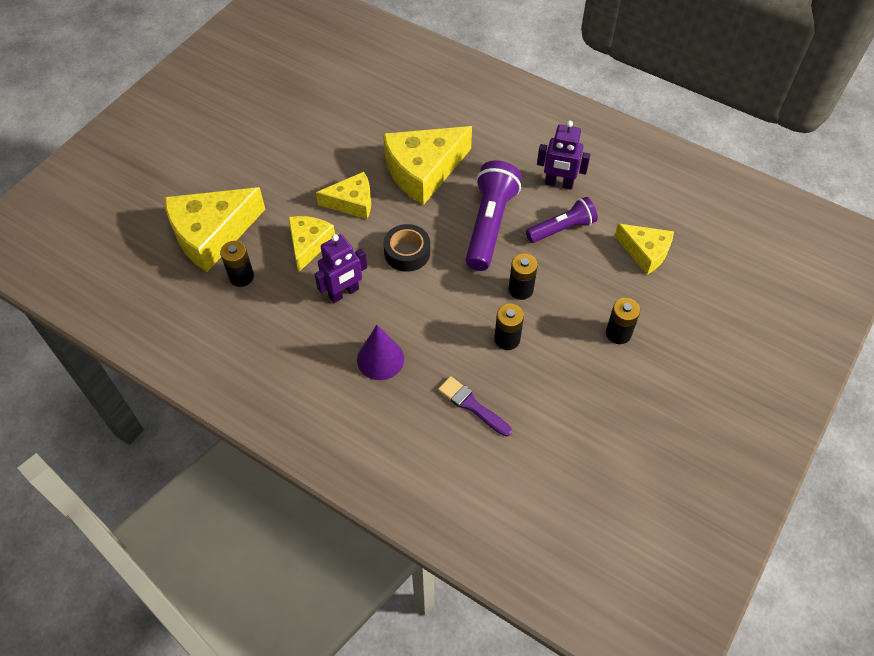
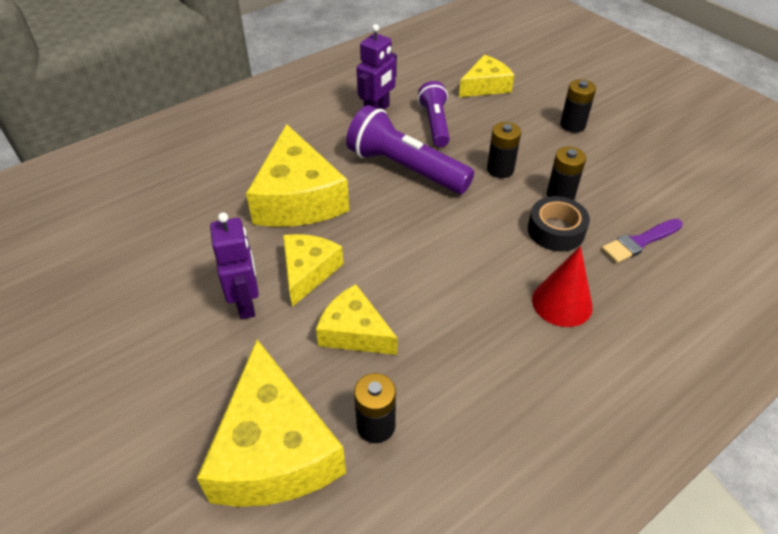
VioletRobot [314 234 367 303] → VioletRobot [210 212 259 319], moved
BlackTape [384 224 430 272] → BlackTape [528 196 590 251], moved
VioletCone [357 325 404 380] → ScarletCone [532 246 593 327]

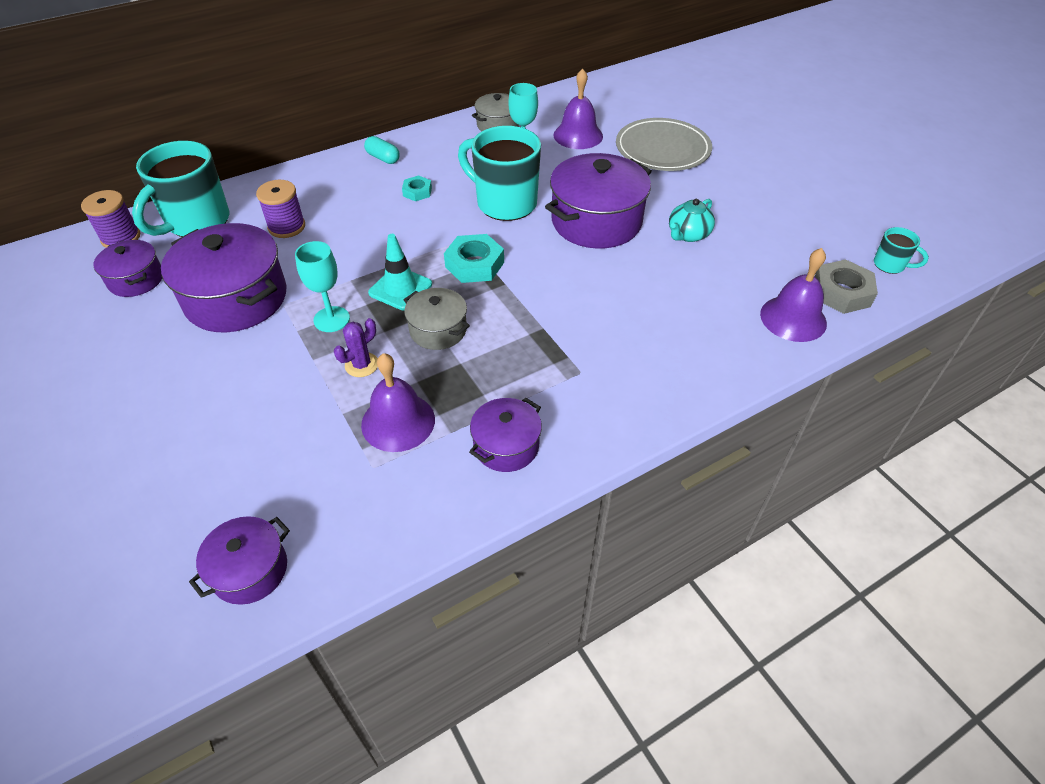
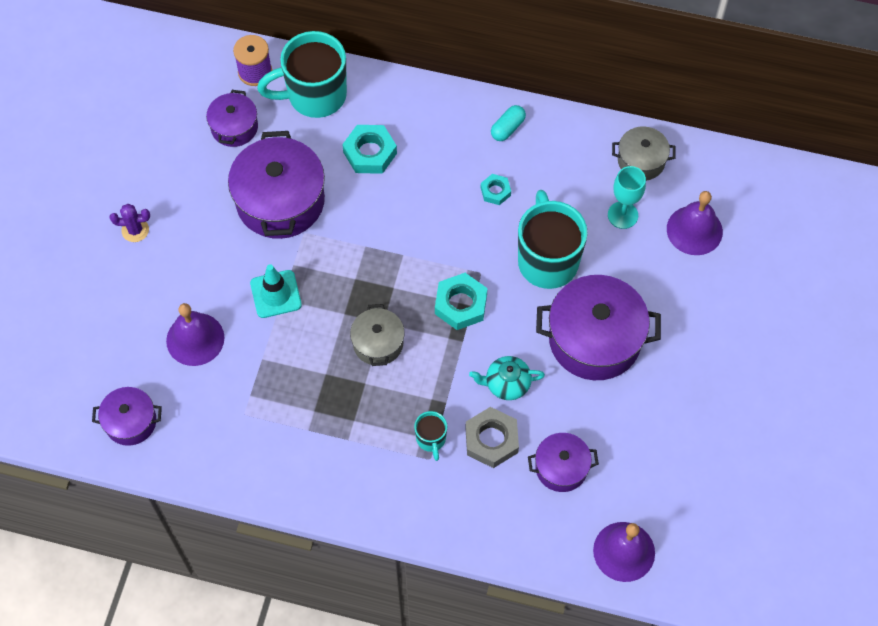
VioletSaguaroCactus [334 318 378 377] → VioletSaguaroCactus [110 204 150 242], moved
VioletSchoolBell [361 353 435 452] → VioletSchoolBell [166 303 225 366], moved
TurquoiseTrafficCone [368 234 432 310] → TurquoiseTrafficCone [250 264 302 318], moved
VioletBobbin [256 180 305 238] → TurquoiseHexNut [342 125 397 174]
TurquoiseMug [874 227 929 274] → TurquoiseMug [414 411 447 461], moved
GreyHexNut [814 259 878 314] → GreyHexNut [465 407 519 468], moved
TurquoiseTeaPot [669 199 715 242] → TurquoiseTeaPot [469 356 545 400], moved
TurquoisePillShape [364 136 400 164] → TurquoisePillShape [491 105 526 141], 45 degrees clockwise
VioletCookingPot [469 398 542 472] → VioletCookingPot [528 433 599 492], moved
TurquoiseWineGlass [295 241 350 332] → -
GreyPlate [616 118 712 171] → -

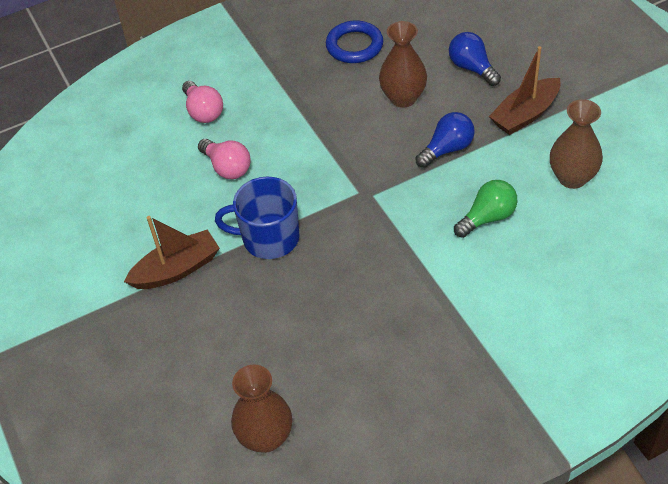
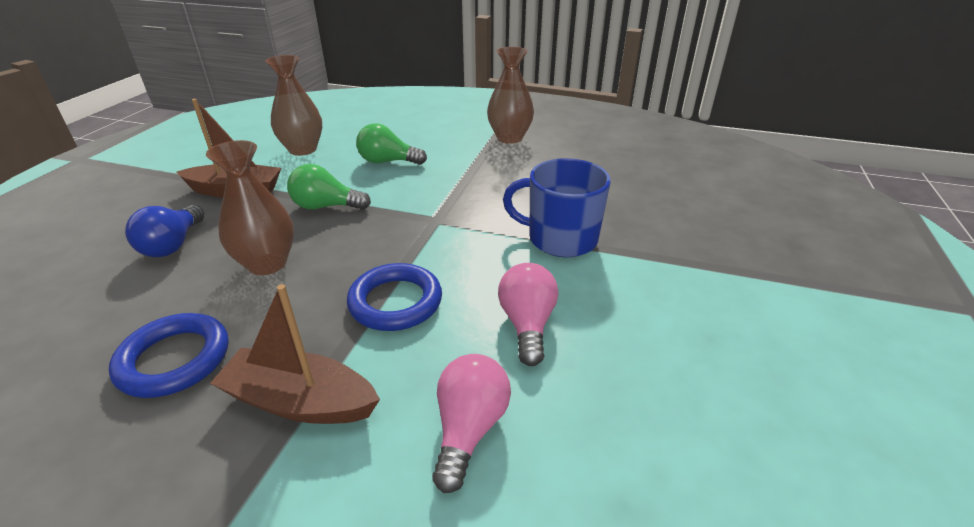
RussetToyBoat [124 216 220 289] → RussetToyBoat [210 284 380 424], moved
CobaltLightbulb [415 112 475 168] → GreenLightbulb [287 164 371 210]
- → CobaltRing [347 263 442 331]
RussetVase [231 364 292 453] → RussetVase [487 47 534 144], moved
CobaltMug [215 177 300 259] → CobaltMug [503 158 611 257], 150 degrees clockwise

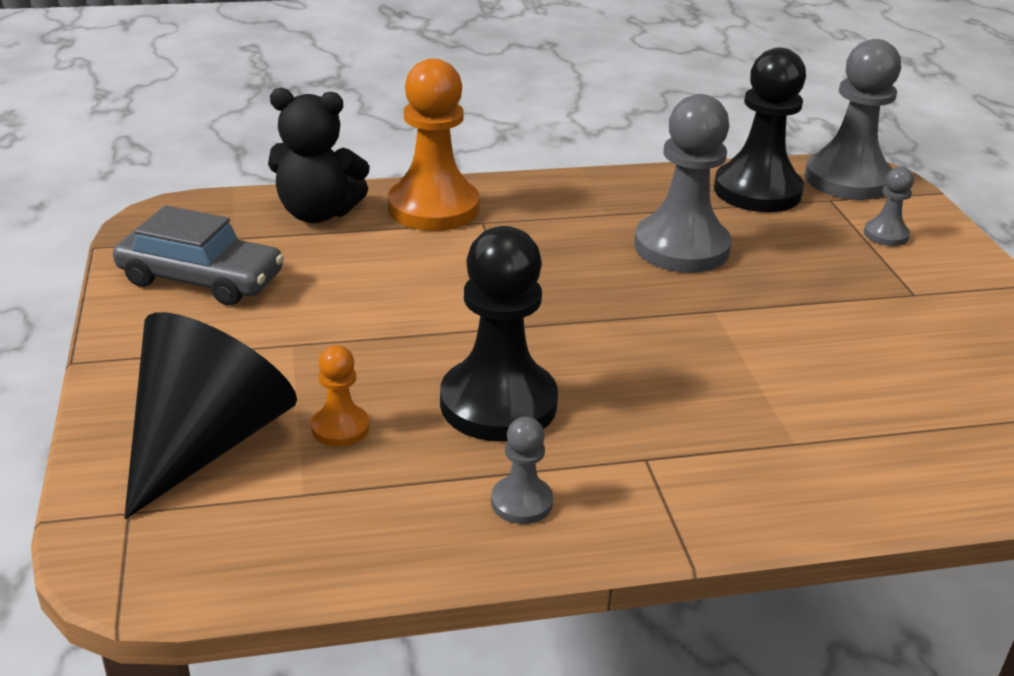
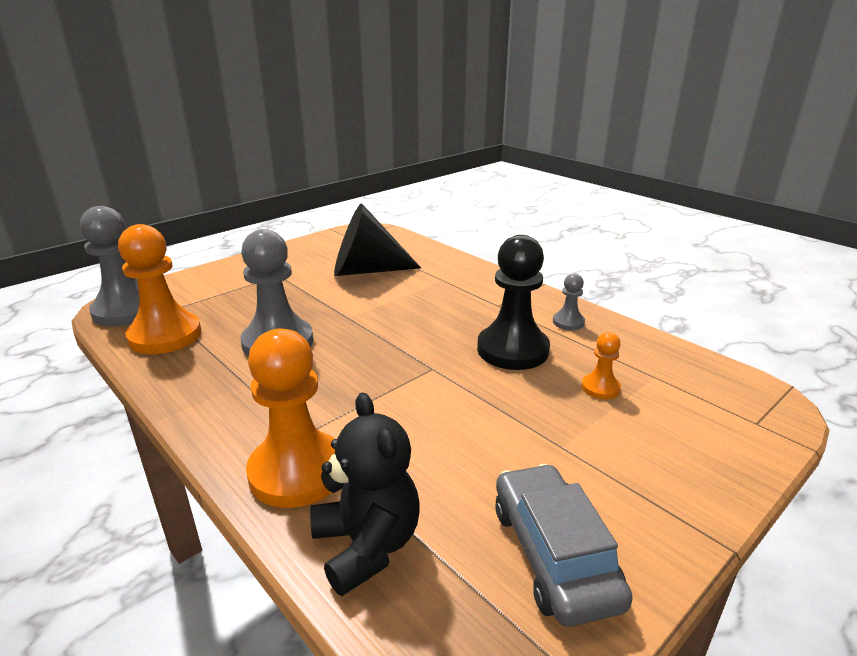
BlackPawn [714 48 806 212] → BrightOrangePawn [118 224 201 354]
BlackCone [124 312 297 519] → BlackCone [334 203 421 276], moved
GreyPawn [864 167 914 246] → -

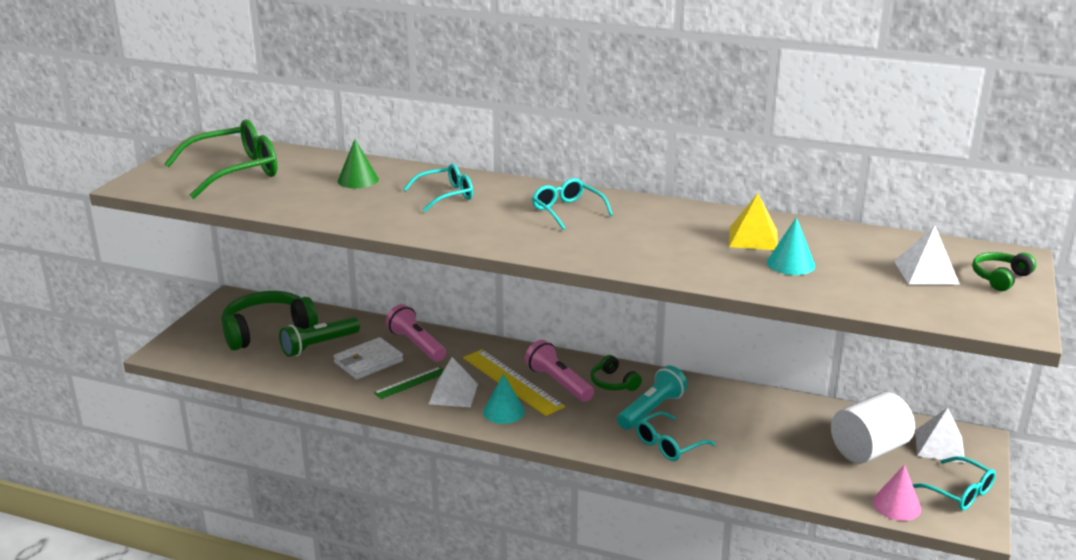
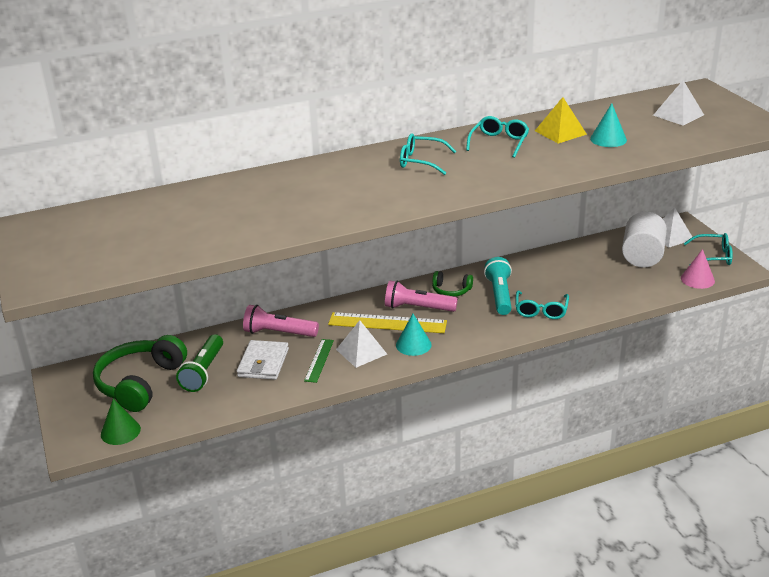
GreenCone [338 139 379 188] → GreenCone [101 399 141 445], moved
TurquoiseGlasses [403 164 473 212] → TurquoiseGlasses [466 116 529 158], moved
GreenGlasses [164 119 277 199] → -
GreenHeadset [972 252 1036 291] → -

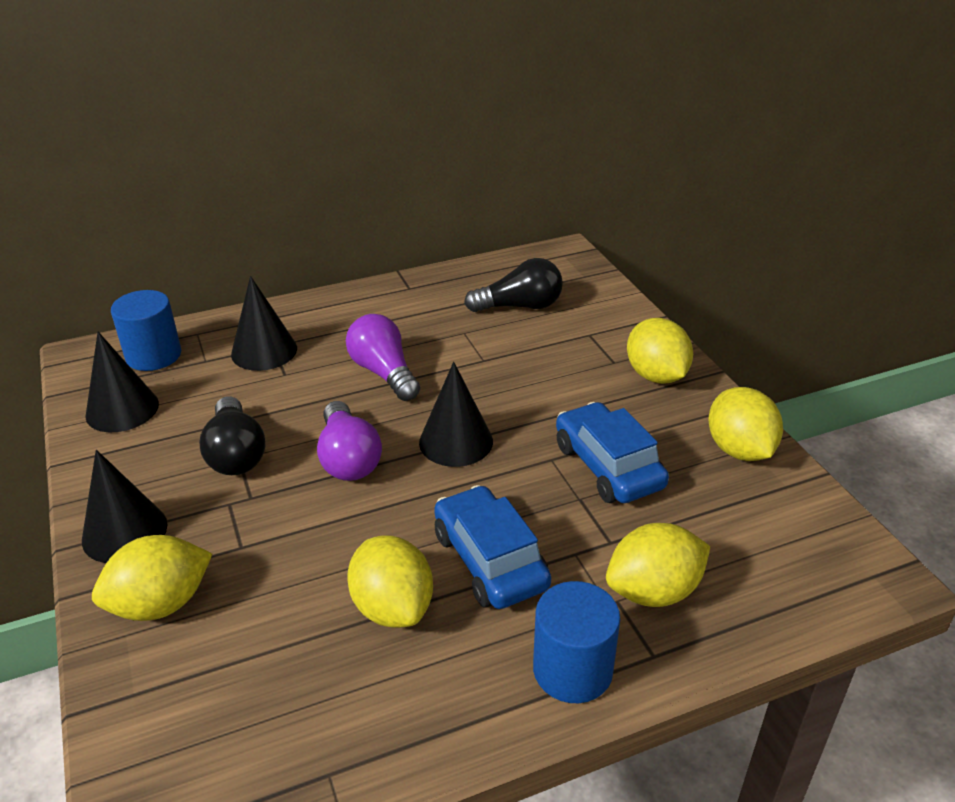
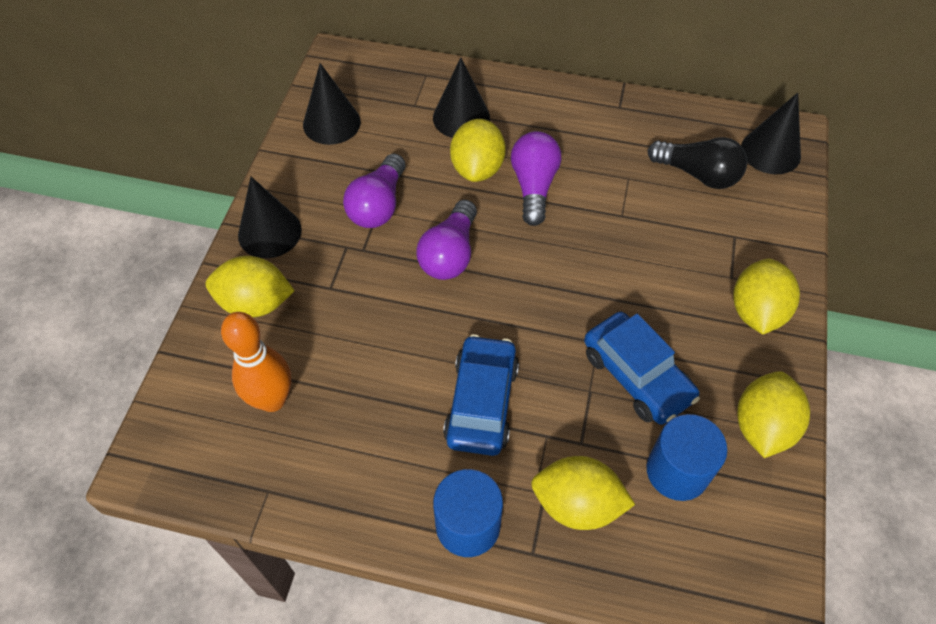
- → BrightOrangeTenpin [221 312 291 412]
BlackLightbulb [199 396 265 475] → VioletLightbulb [343 154 406 228]
GoldenCitrusFruit [347 535 433 628] → GoldenCitrusFruit [450 119 506 182], moved
CobaltCar [556 402 669 503] → CobaltCar [584 312 700 425], 135 degrees clockwise
CobaltCylinder [111 290 181 371] → CobaltCylinder [647 414 728 501], moved
BlackCone [419 362 493 467] → BlackCone [741 93 801 174], moved

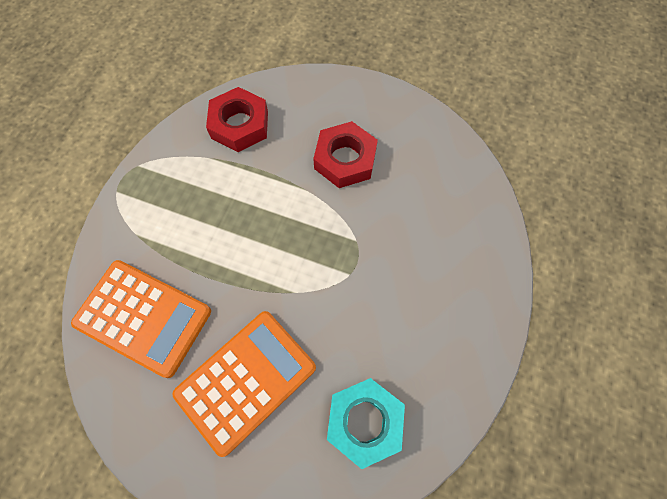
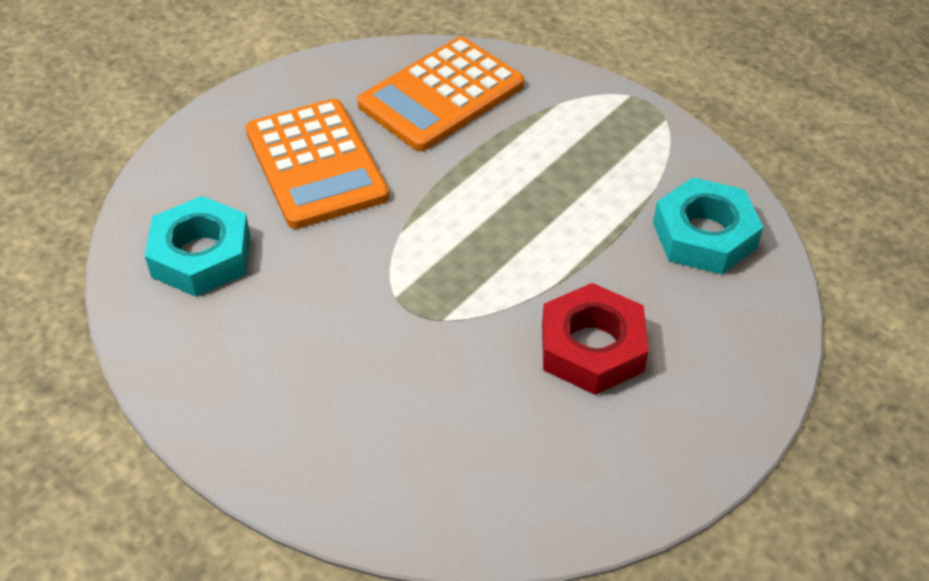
ScarletHexNut [206 87 268 152] → TurquoiseHexNut [653 177 763 274]

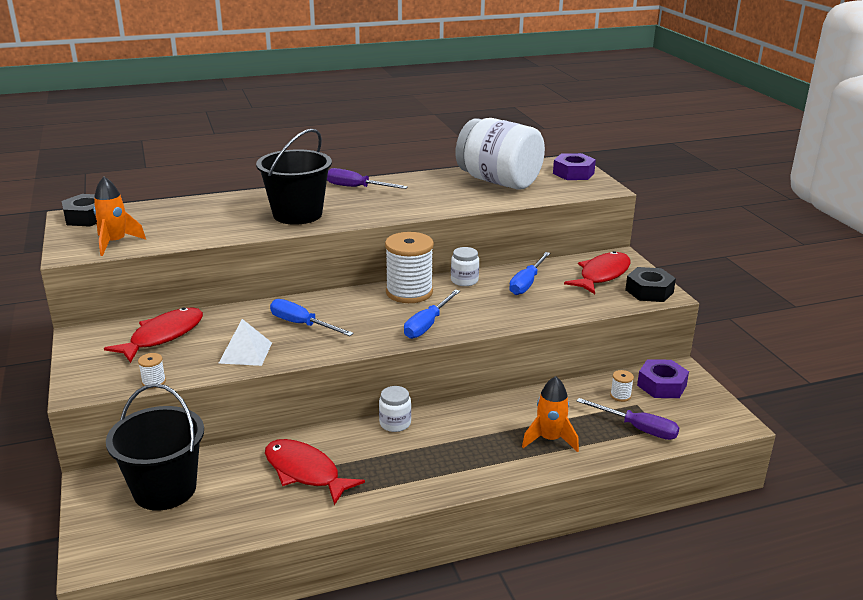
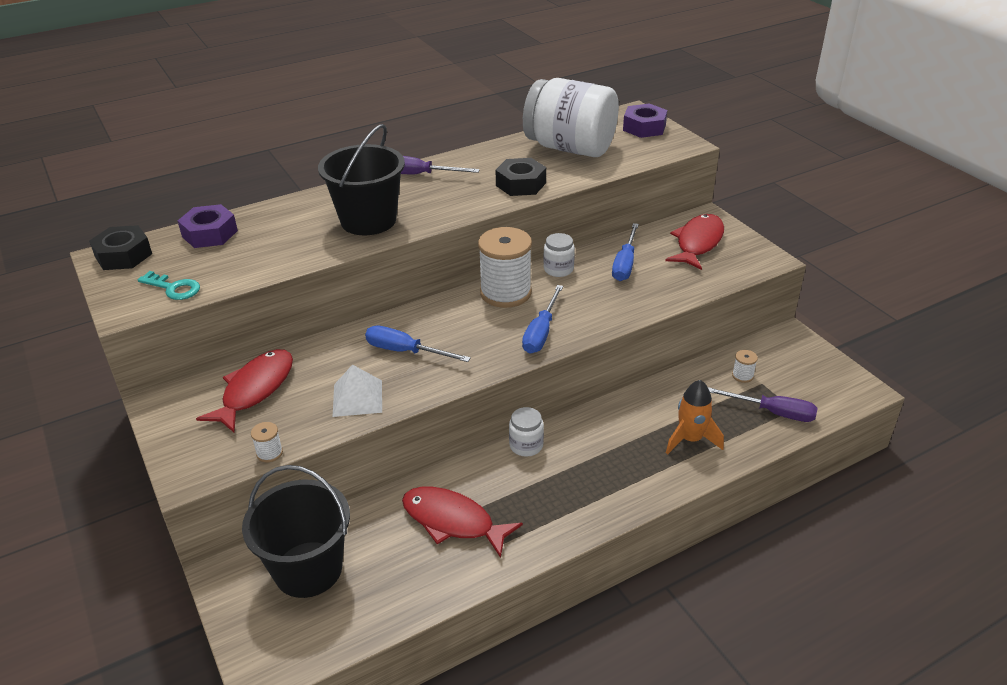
BrightOrangeToyRocket [93 177 146 256] → TurquoiseDoorKey [138 271 200 300]
VioletHexNut [637 359 689 398] → VioletHexNut [178 204 238 248], moved
BlackHexNut [625 267 676 302] → BlackHexNut [496 158 546 196], moved

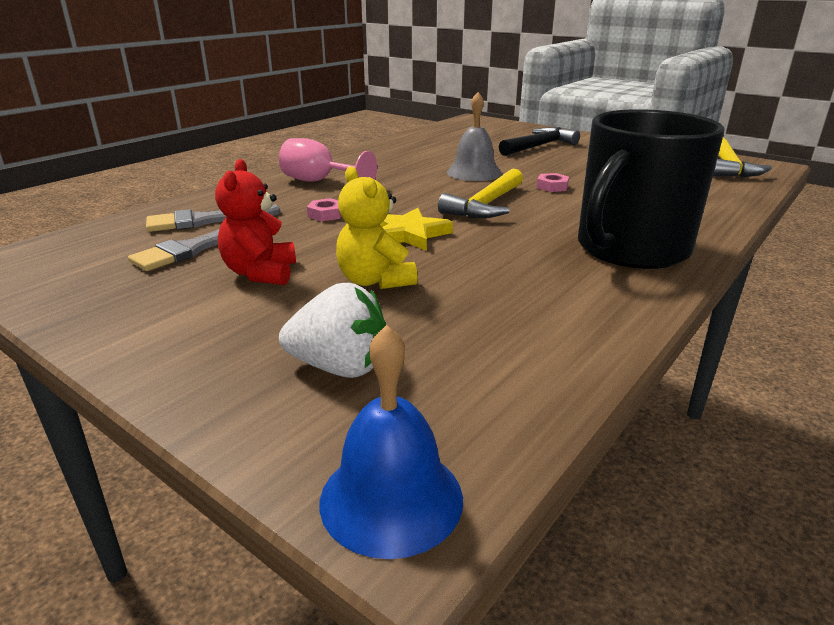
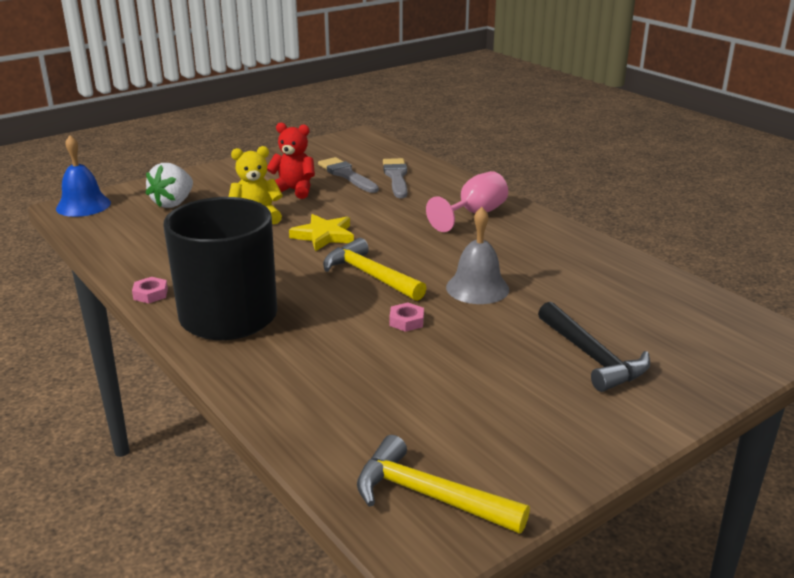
PinkHexNut [307 198 342 221] → PinkHexNut [132 277 168 304], moved

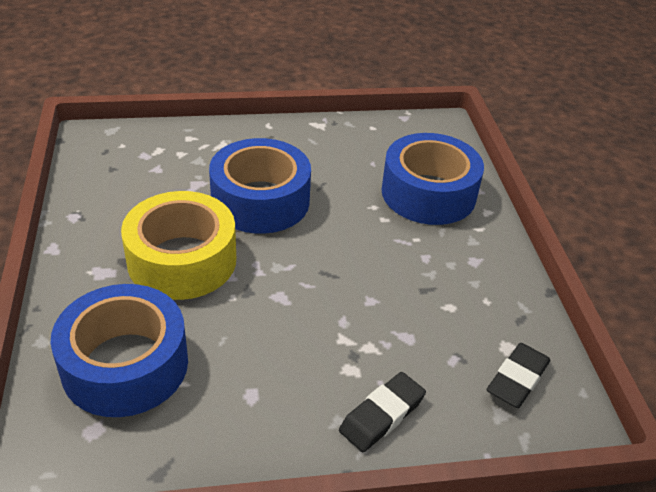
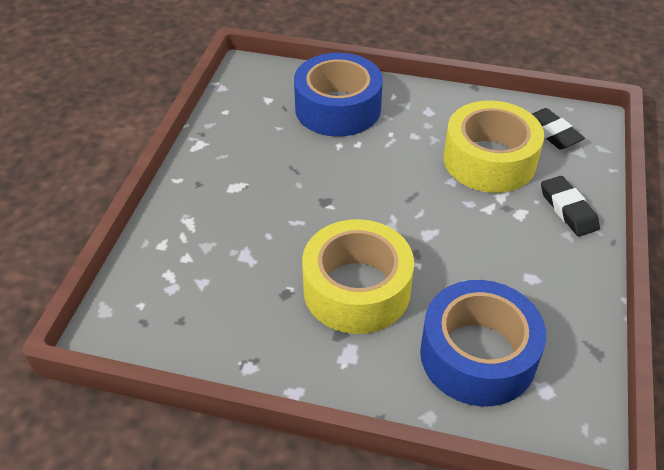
- → GoldenTape [444 100 544 193]
CobaltTape [209 138 311 234] → -

